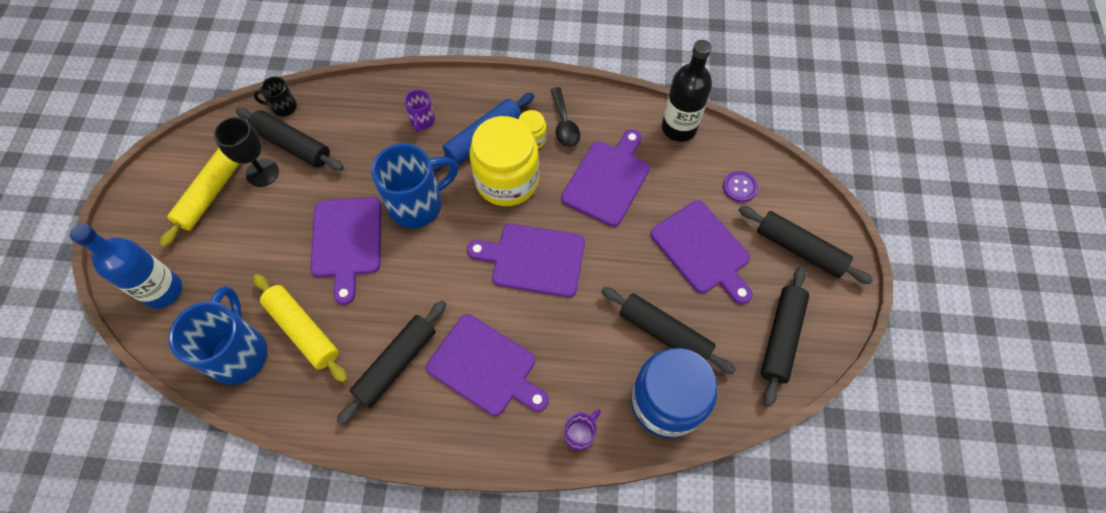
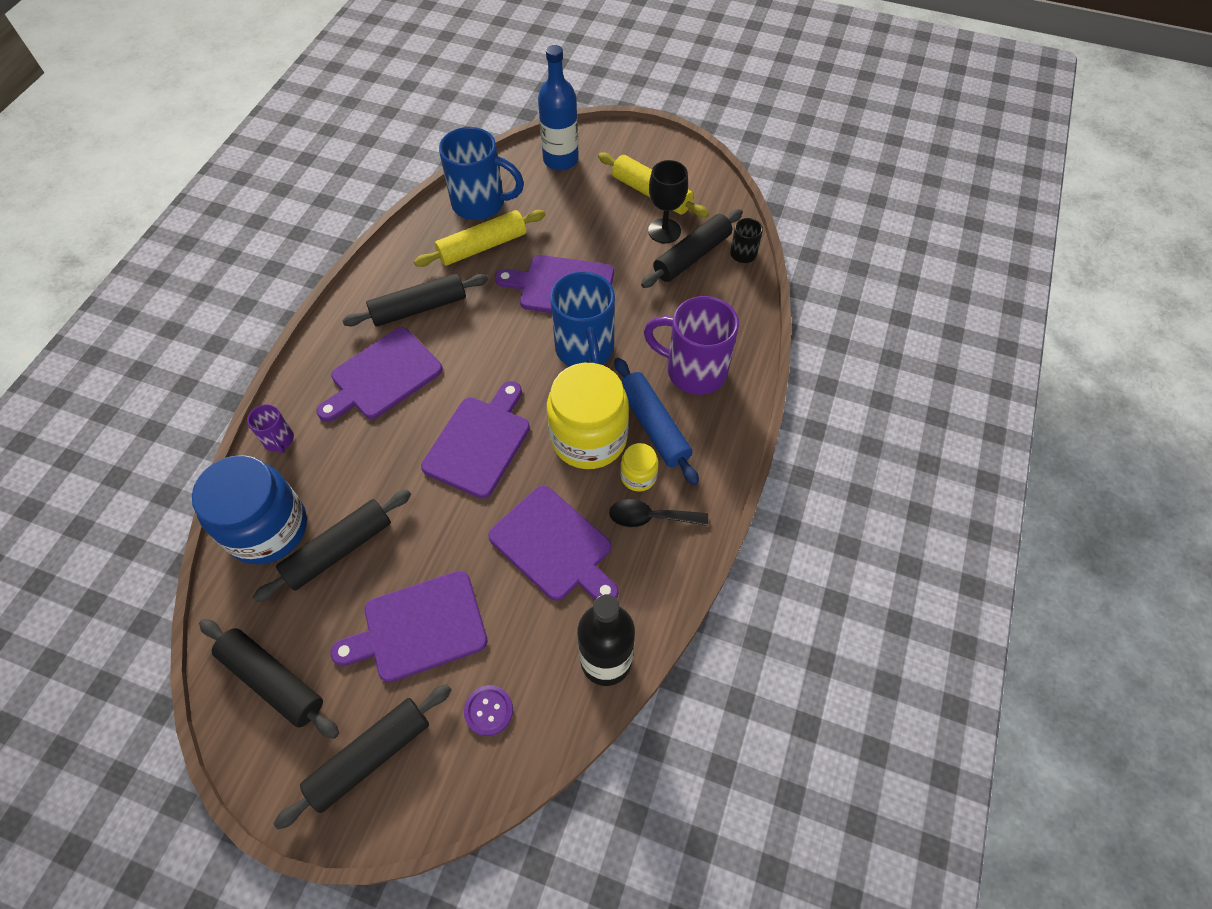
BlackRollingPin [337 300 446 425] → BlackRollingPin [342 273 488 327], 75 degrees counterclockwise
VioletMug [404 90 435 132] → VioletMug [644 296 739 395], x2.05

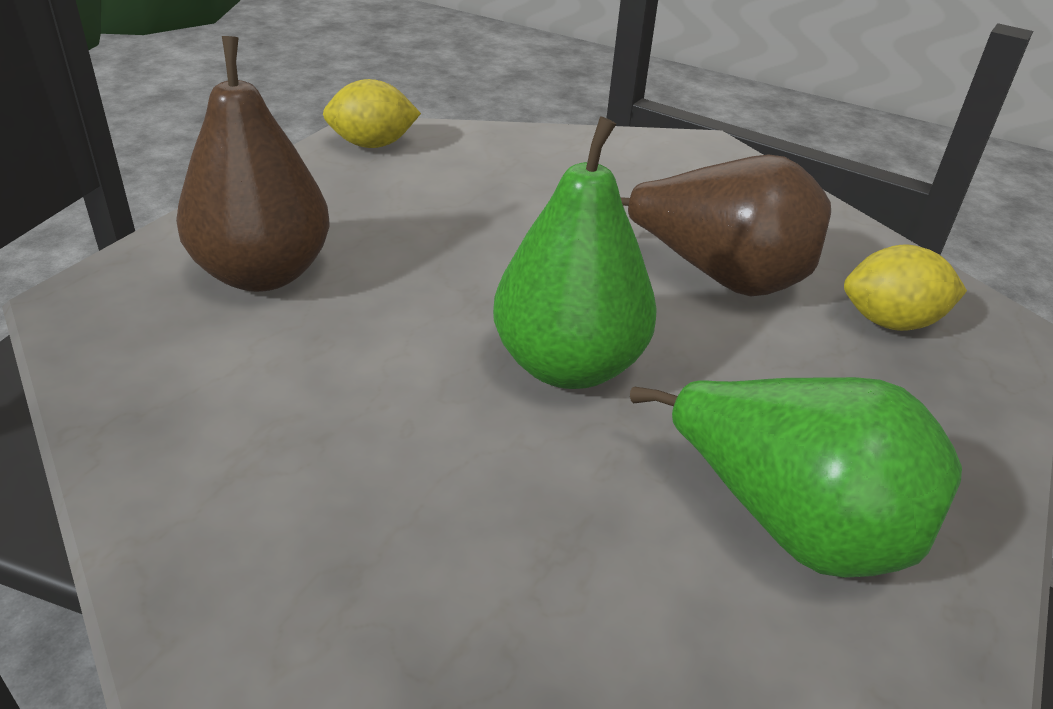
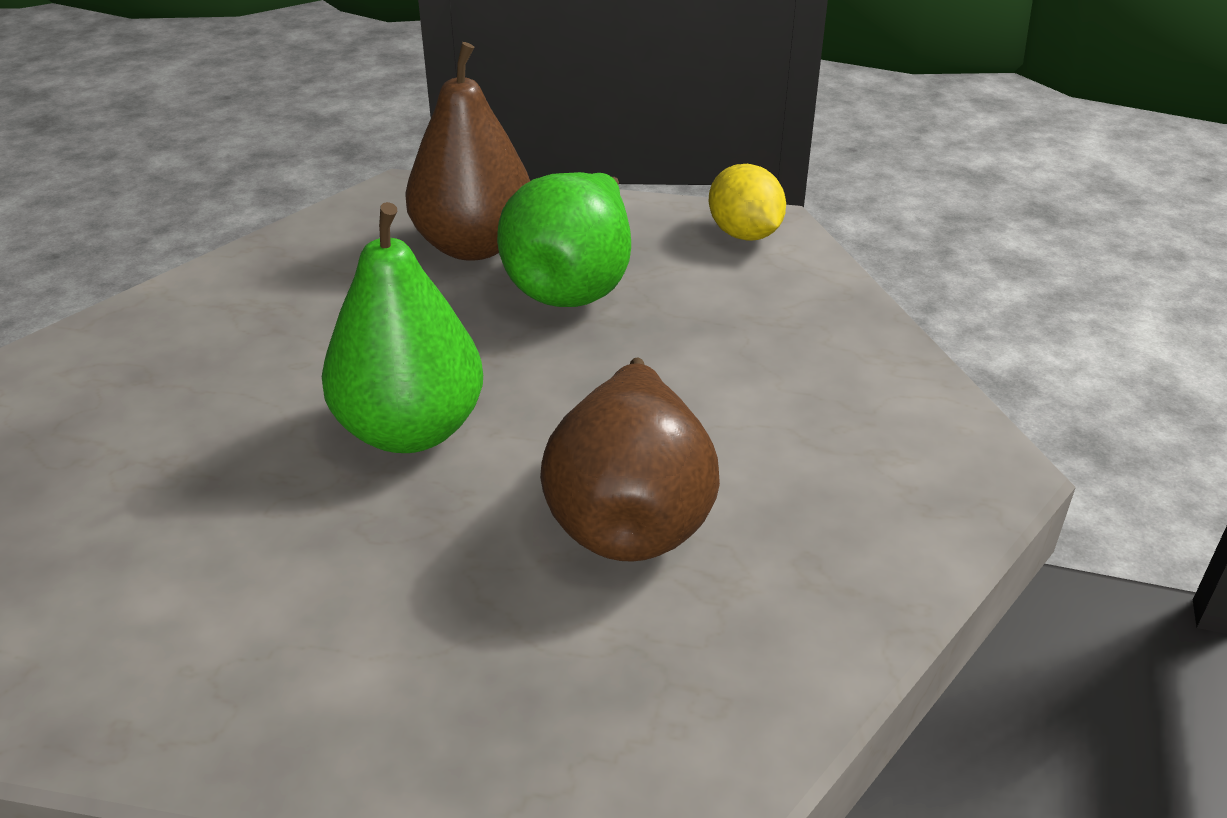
GreenPear [630 377 962 578] → GreenPear [497 172 631 307], moved
GoldenCitrusFruit [844 244 967 331] → -

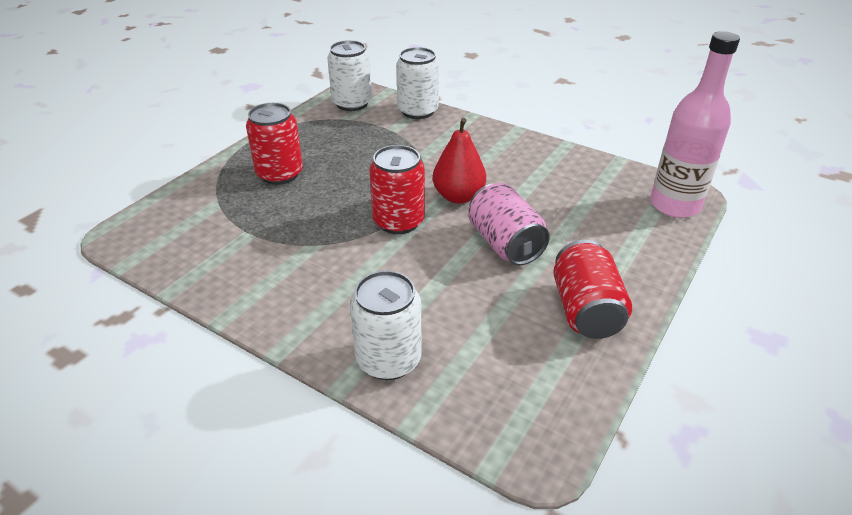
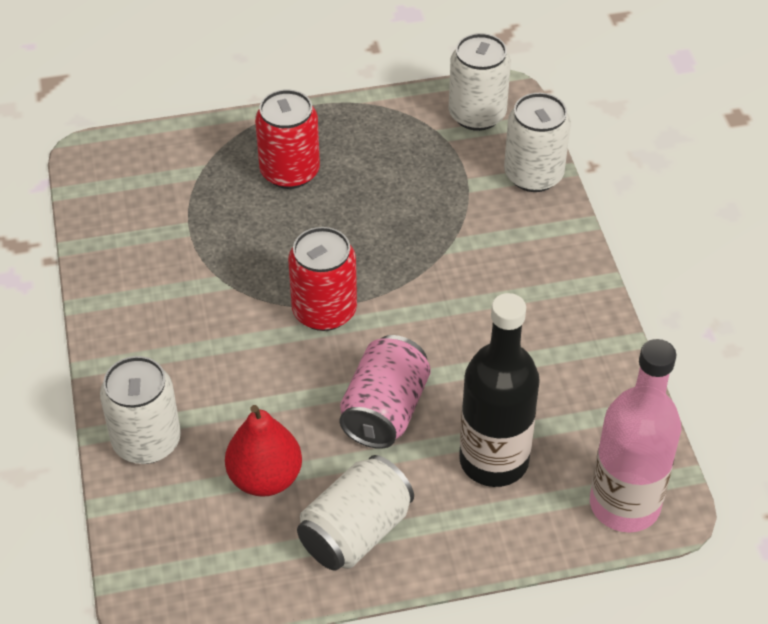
ScarletPear [433 118 486 204] → ScarletPear [225 405 302 497], moved
ScarletCan [553 240 632 339] → PureWhiteCan [297 455 414 571]
- → BlackBottle [459 293 540 487]

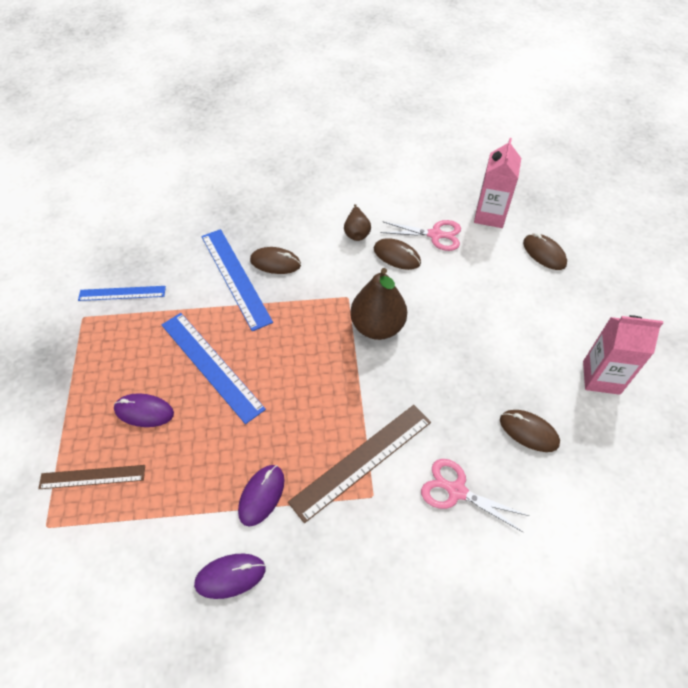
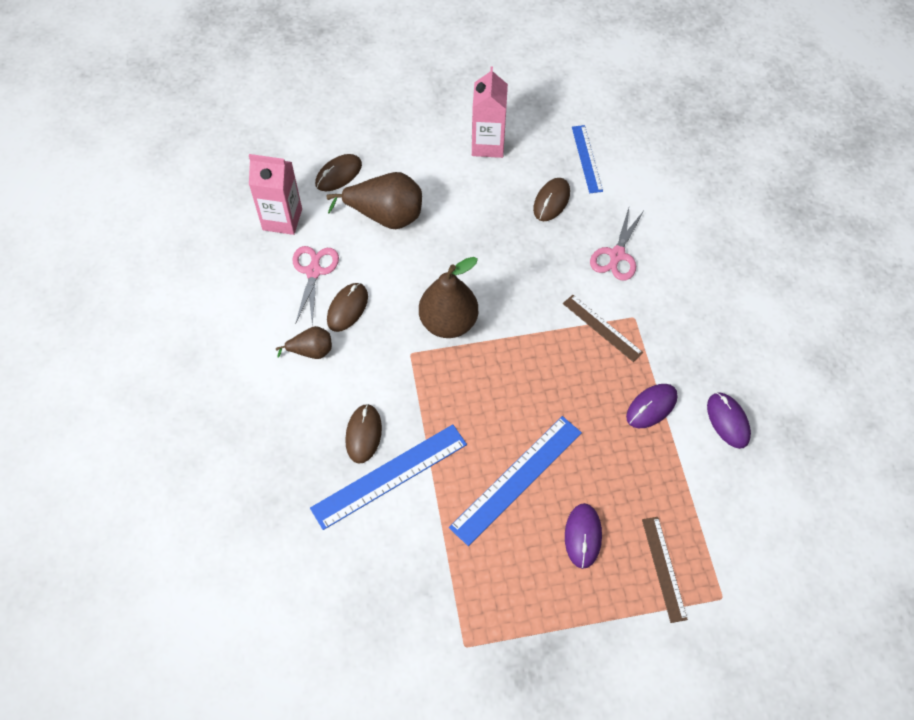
- → RussetPear [326 172 422 229]
RussetRuler [288 405 431 523] → RussetRuler [563 295 643 362], x0.61
CobaltRuler [78 286 166 301] → CobaltRuler [572 125 603 193], moved
VioletMouse [238 465 285 527] → VioletMouse [626 384 678 428], 60 degrees counterclockwise

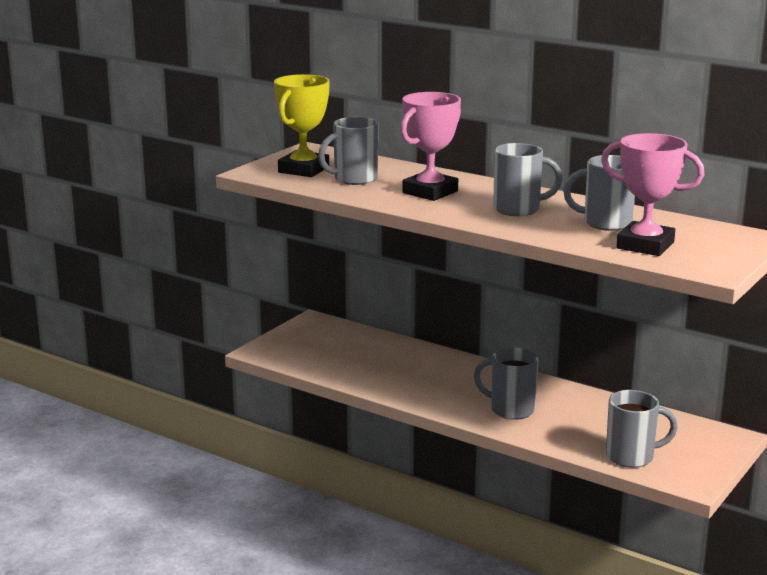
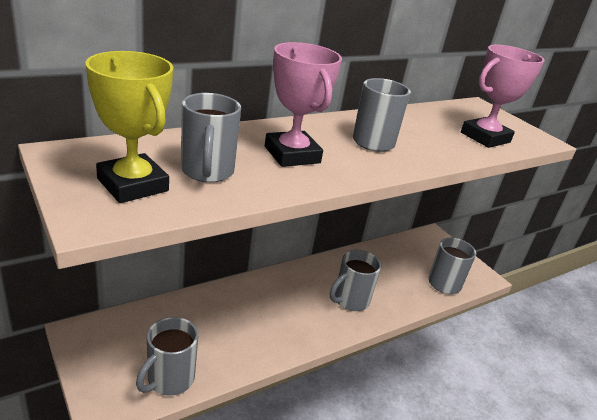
GreyMug [563 155 635 231] → GreyMug [136 317 198 396], moved

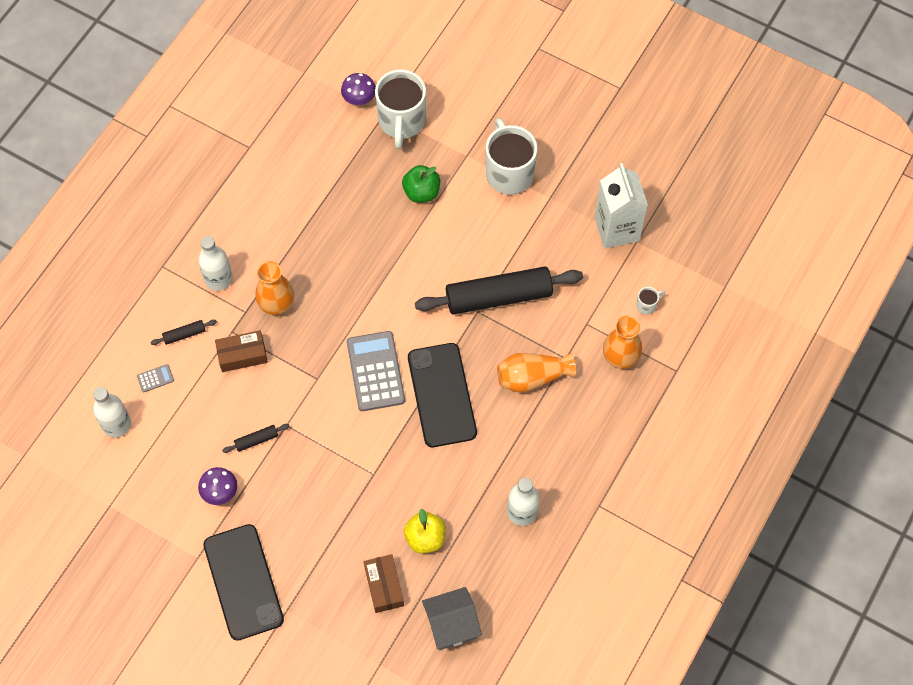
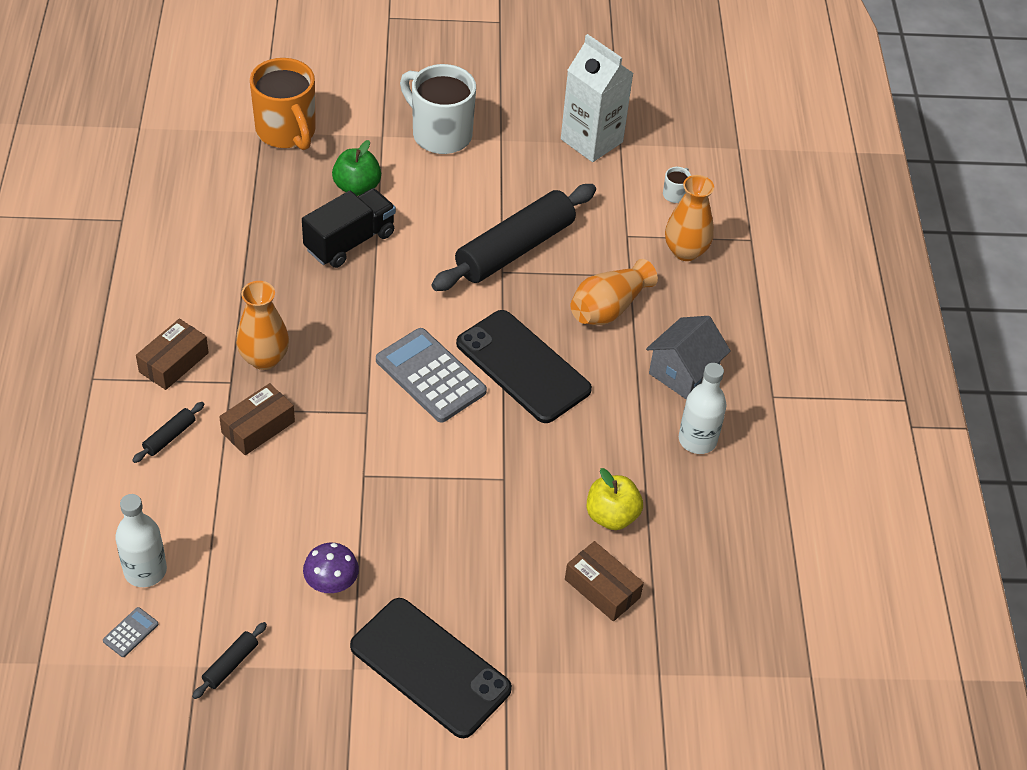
GreyCalculator [137 364 174 392] → GreyCalculator [103 607 159 657], moved
PureWhiteBottle [198 236 233 291] → RussetParcel [136 319 209 390]
BlackRollingPin [222 424 290 453] → BlackRollingPin [192 622 267 699], moved
PureWhiteMug [375 69 426 149] → BrightOrangeMug [250 58 316 150]
- → BlackTruck [302 188 396 268]
GreyHouse [422 587 482 650] → GreyHouse [646 316 731 400], moved
VioletMushroom [341 73 376 105] → -

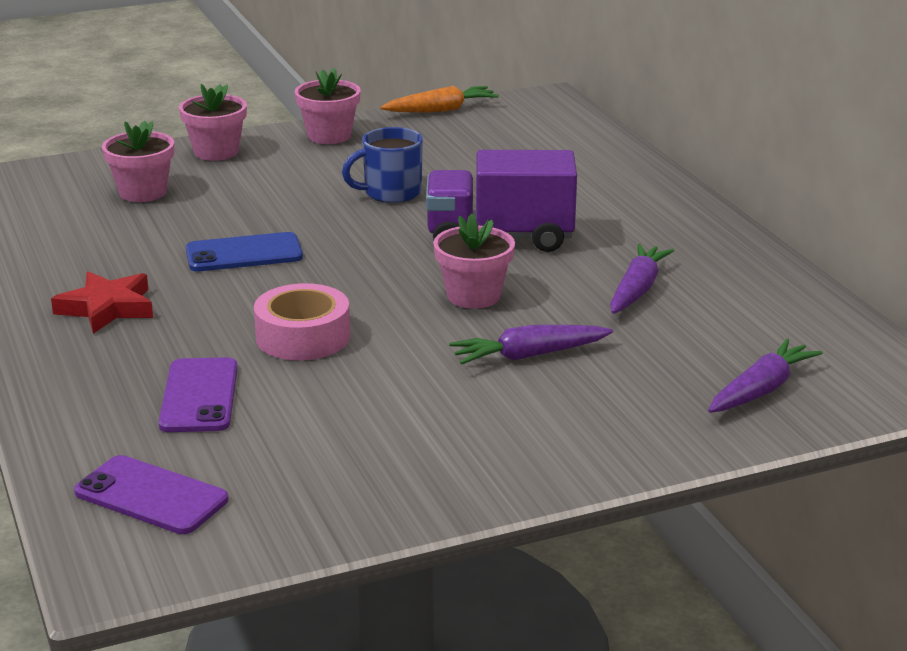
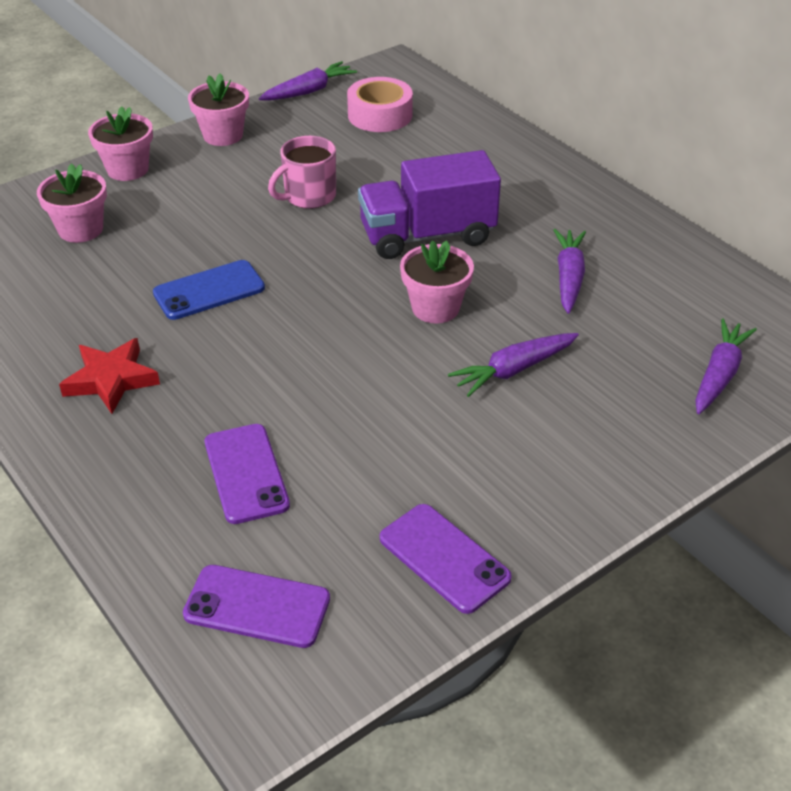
BrightOrangeToyCarrot [380 86 499 113] → VioletToyCarrot [259 61 357 101]
CobaltMug [342 127 423 203] → PinkMug [268 136 336 209]
PinkTape [254 283 350 360] → PinkTape [347 77 413 132], moved
- → VioletMobilePhone [380 504 512 614]

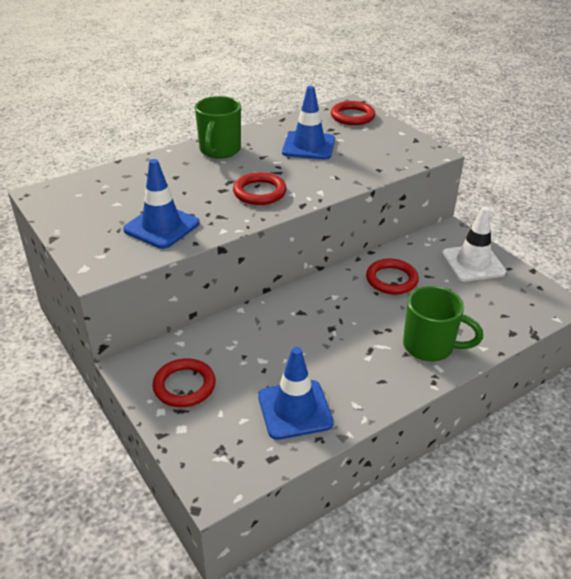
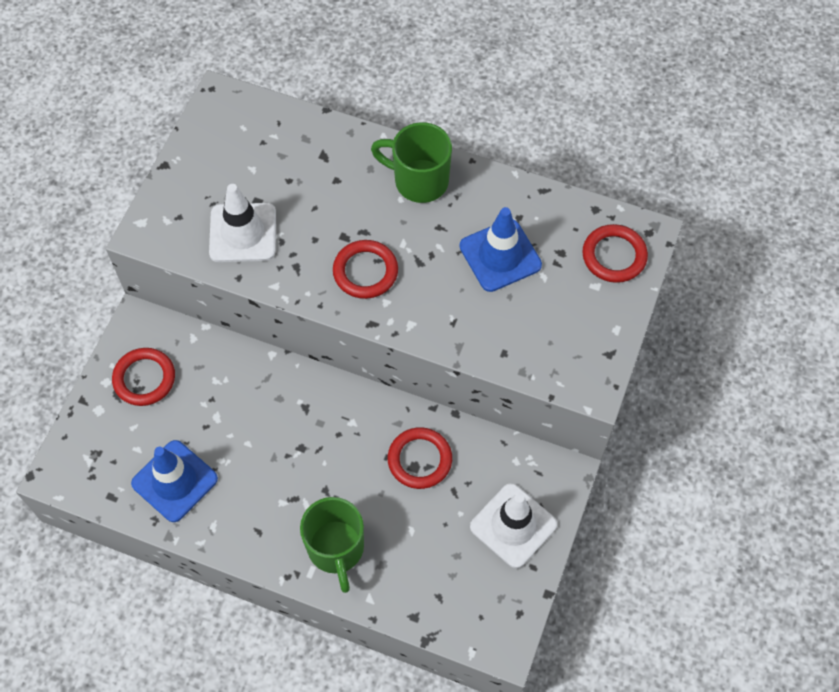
CobaltTrafficCone [123 159 200 249] → PureWhiteTrafficCone [209 184 276 262]
GreenMug [195 96 241 159] → GreenMug [371 122 452 203], 45 degrees clockwise

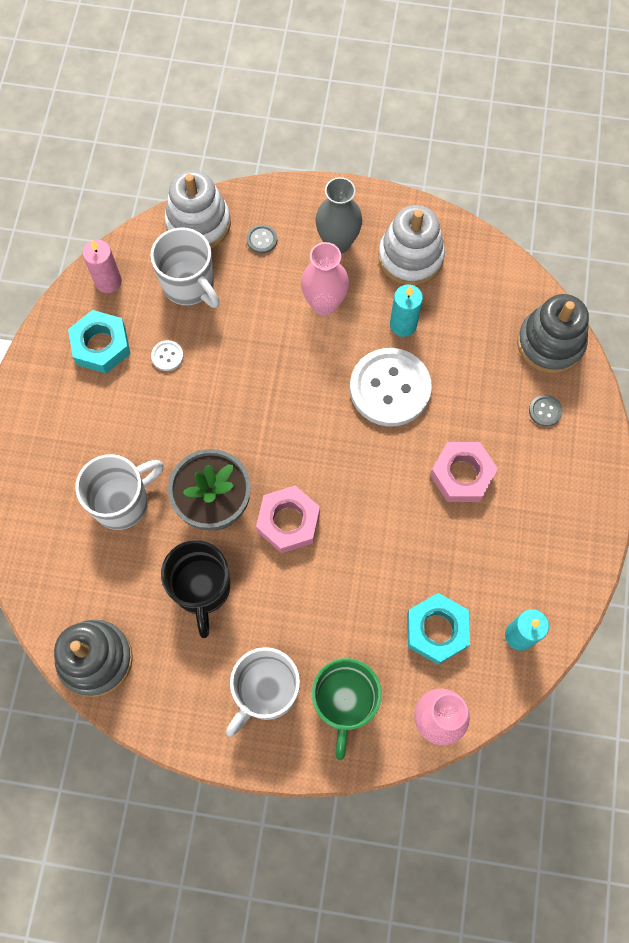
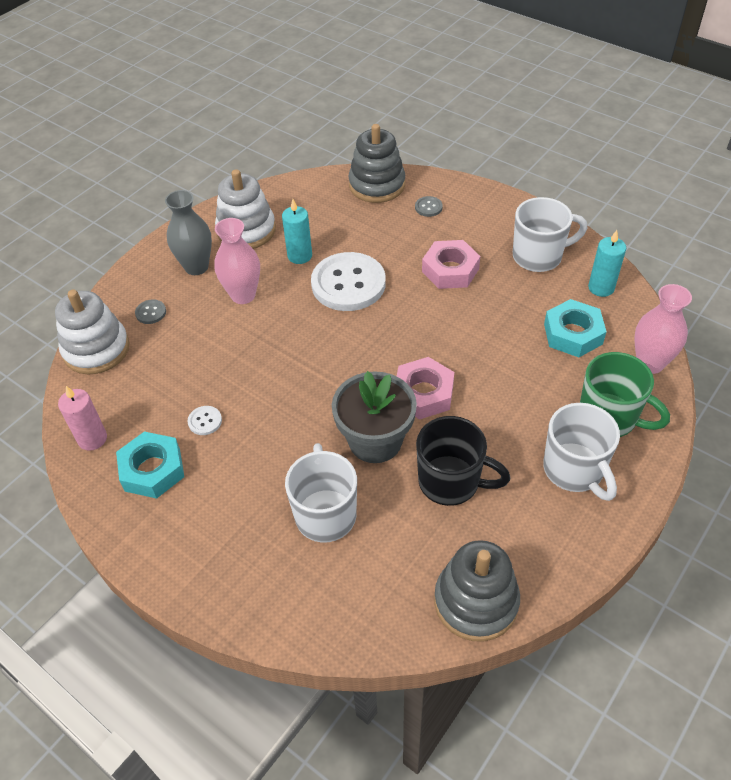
PureWhiteMug [150 227 220 308] → PureWhiteMug [513 197 587 272], moved

